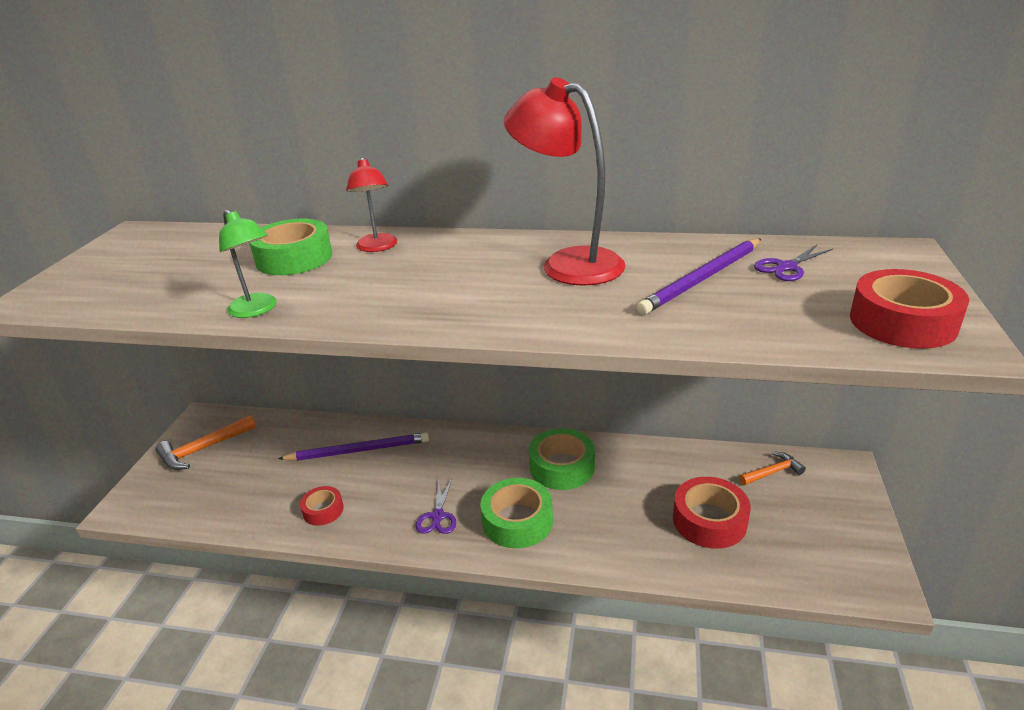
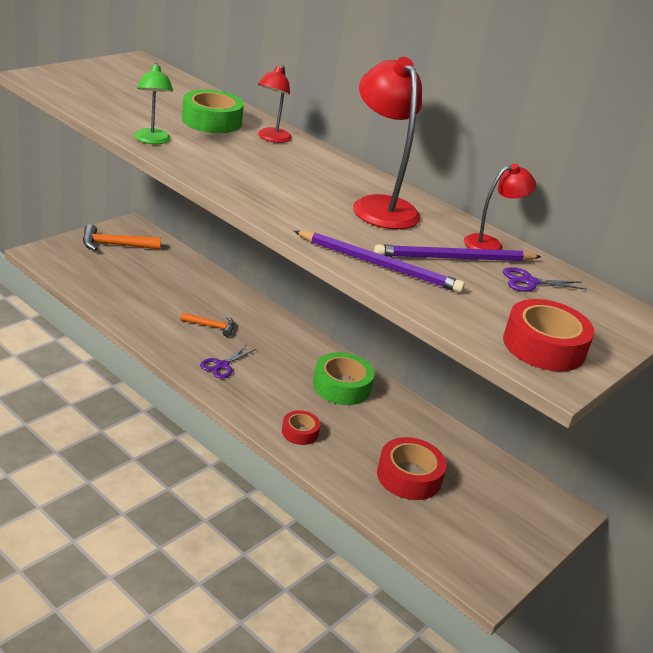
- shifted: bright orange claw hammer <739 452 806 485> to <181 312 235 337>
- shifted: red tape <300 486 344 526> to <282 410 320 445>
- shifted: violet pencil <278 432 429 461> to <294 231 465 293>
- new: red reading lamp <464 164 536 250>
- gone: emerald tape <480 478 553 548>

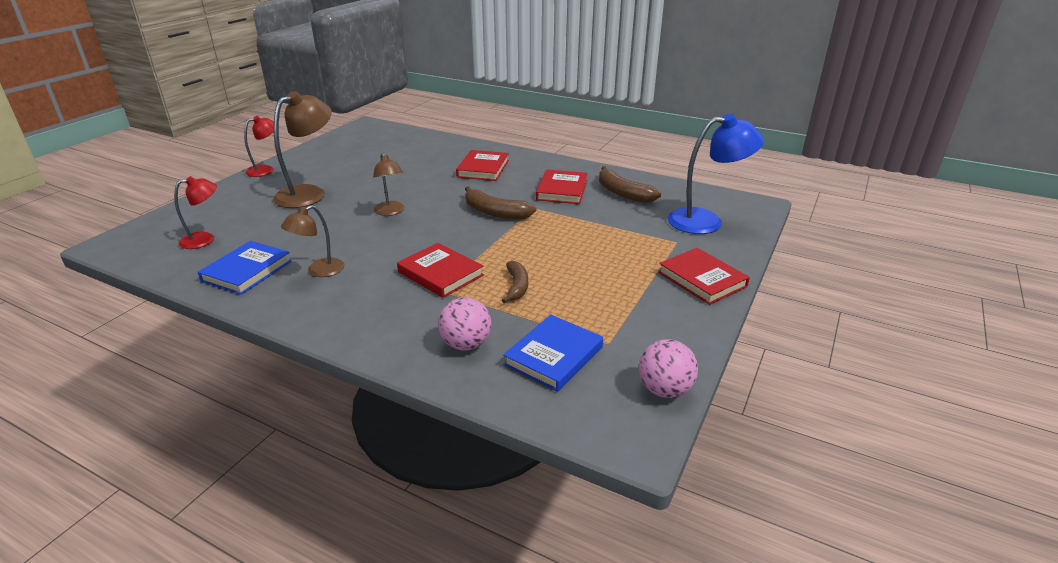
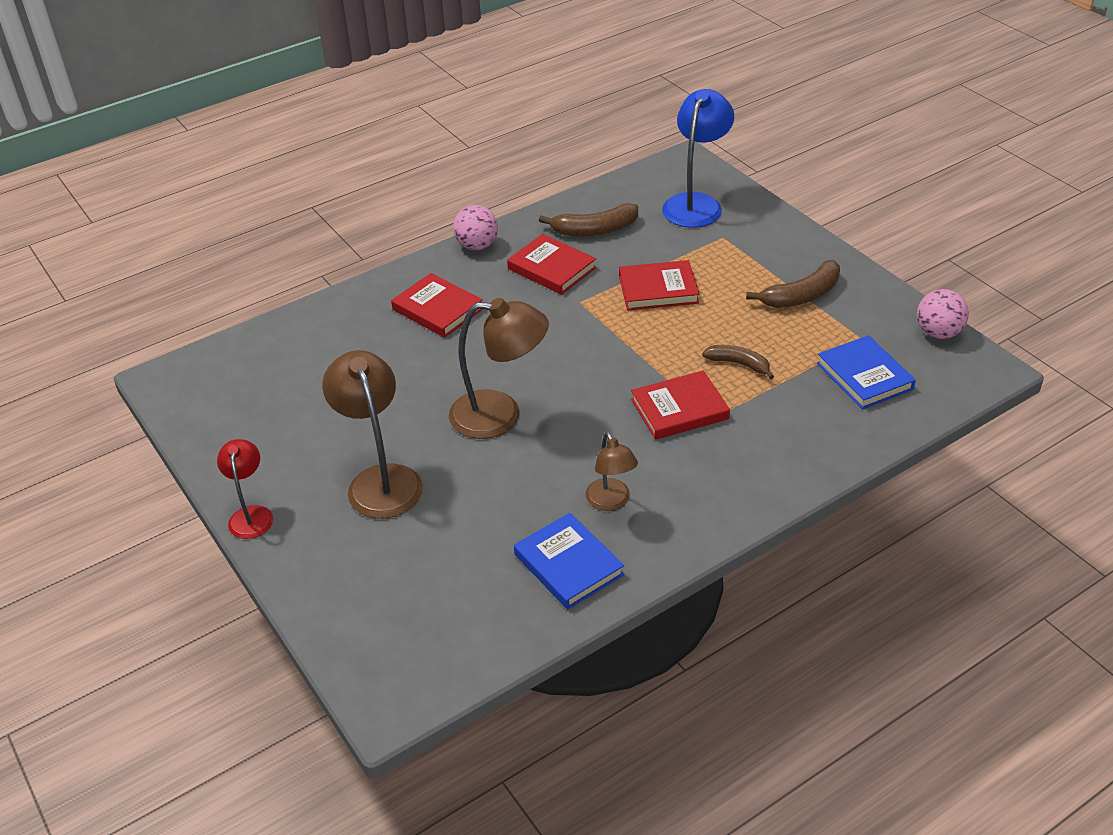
- scaled: brown reading lamp <373 153 405 216> = <449 298 549 439> x1.71
- shifted: pink ball <438 297 492 350> to <453 205 498 250>
- shifted: red hardcover <658 248 750 305> to <619 260 700 310>
- shifted: brown banana <465 186 537 220> to <746 260 840 308>
- gone: red reading lamp <174 176 217 249>

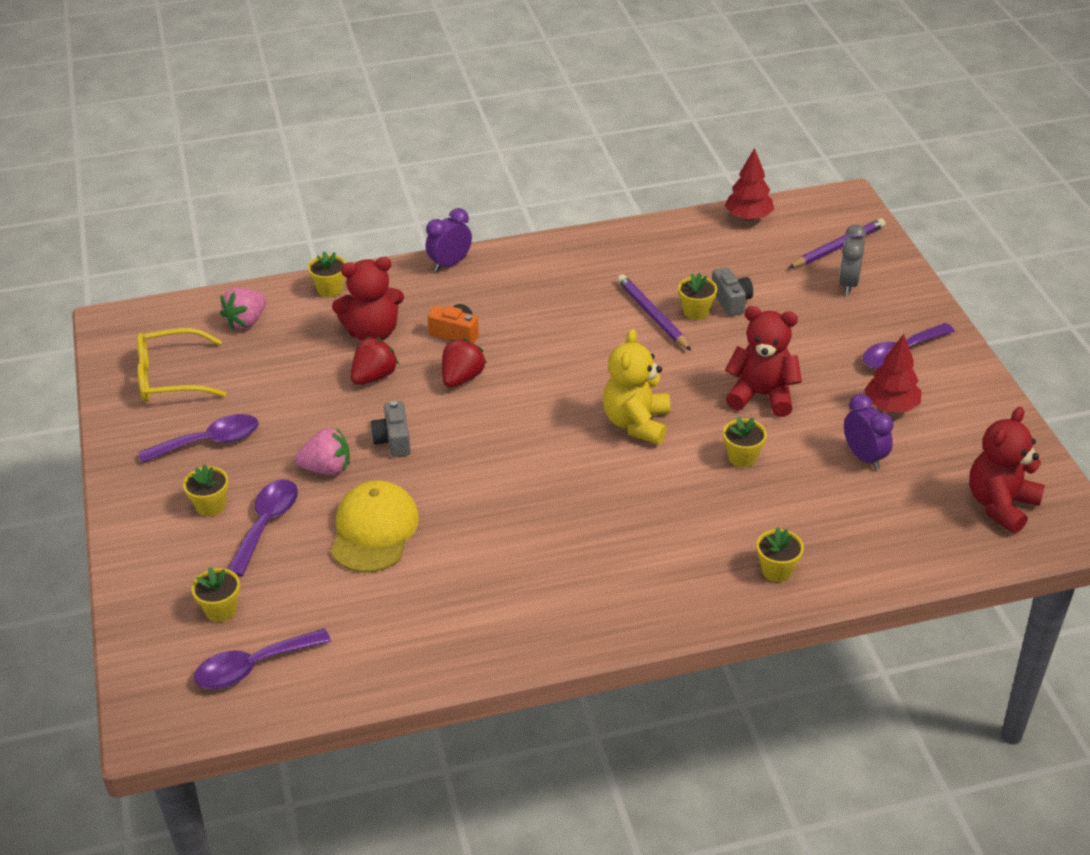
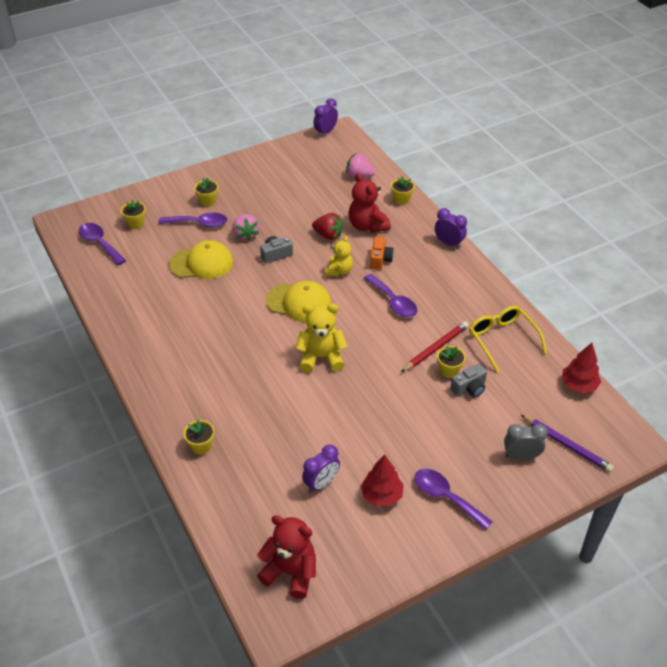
- new: yellow cap <266 281 331 322>
- new: violet clock <314 98 338 137>
- swapped: red strawberry <442 338 487 388> to yellow teddy <325 236 353 276>
- shifted: violet tablespoon <138 414 259 463> to <364 274 417 317>
- repainted: violet pencil <617 274 691 351> to red pencil <401 321 469 372>
- shifted: yellow glasses <137 328 226 402> to <469 306 547 373>
- gone: yellow flower pot <723 416 767 467>
- gone: red teddy <725 306 802 417>

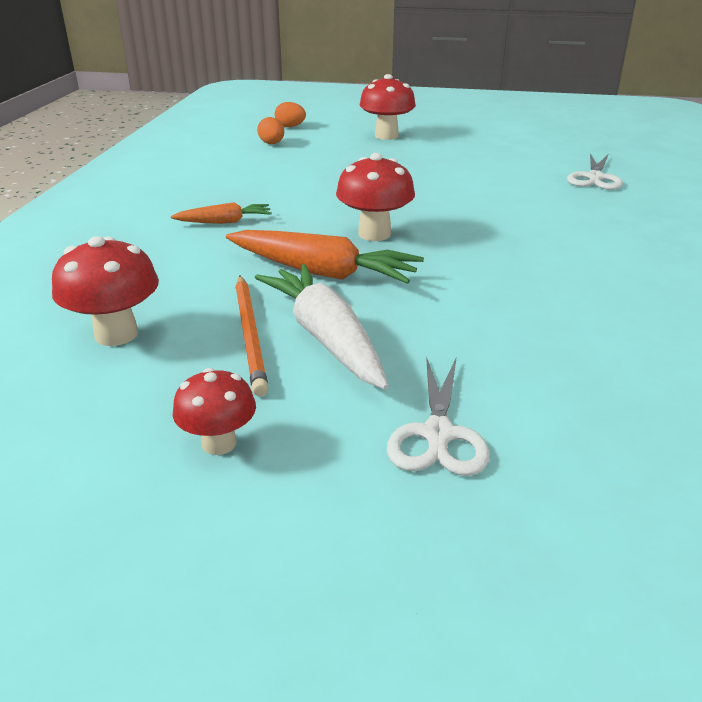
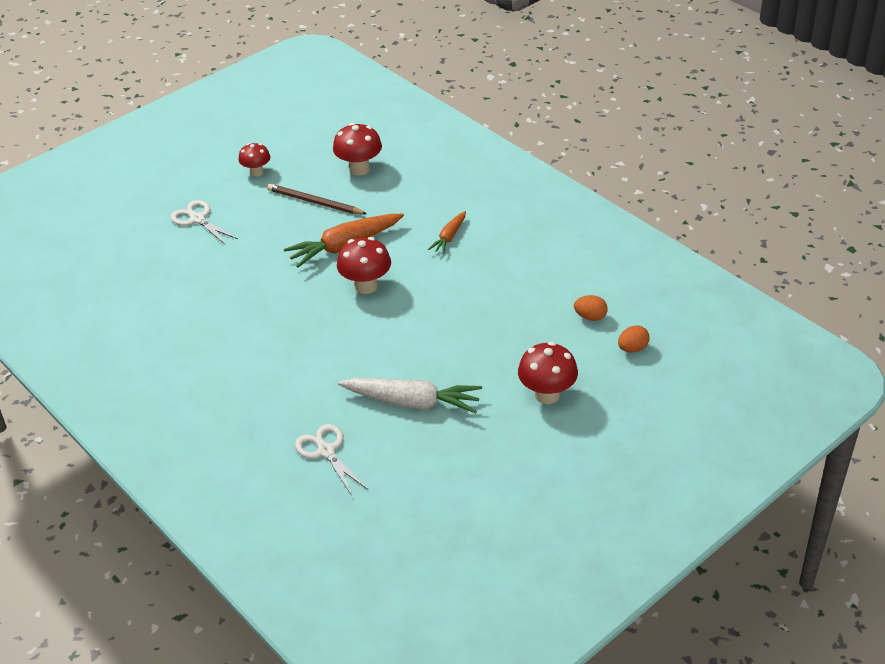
- repainted: bright orange pencil <236 276 269 397> to brown pencil <267 184 367 215>
- shifted: pure white toy carrot <255 264 389 390> to <338 378 482 414>

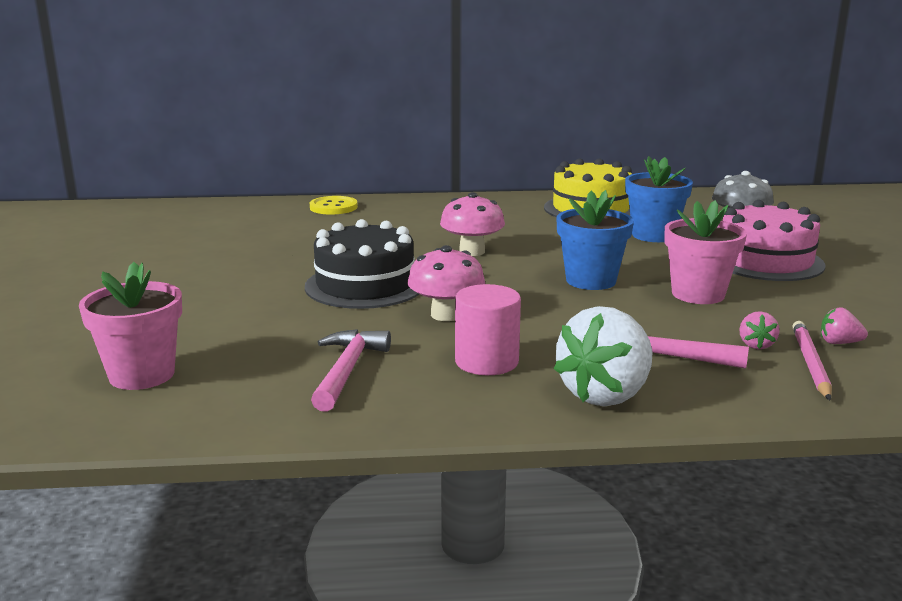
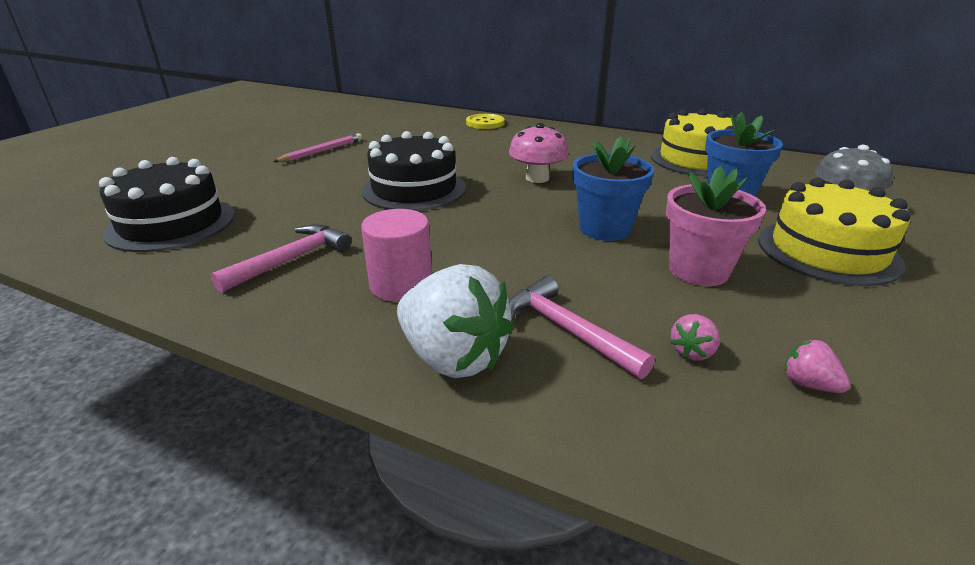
- swapped: pink flower pot <79 262 182 390> to ebony layer cake <99 157 235 252>
- shifted: pink pencil <793 321 832 400> to <273 133 362 162>
- rotated: pure white strawberry <554 306 653 407> = <397 264 514 378> 120 degrees counterclockwise
- repainted: pink layer cake <723 200 826 281> to yellow layer cake <758 178 910 286>
- gone: pink mushroom <408 245 485 321>

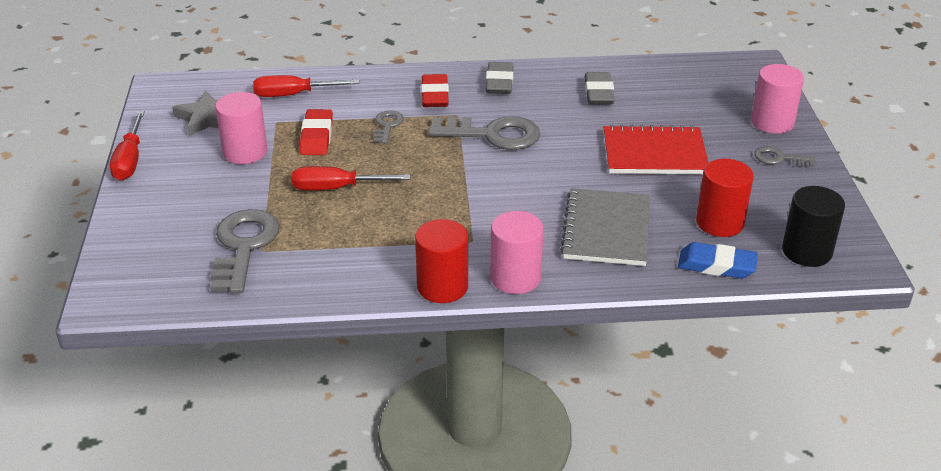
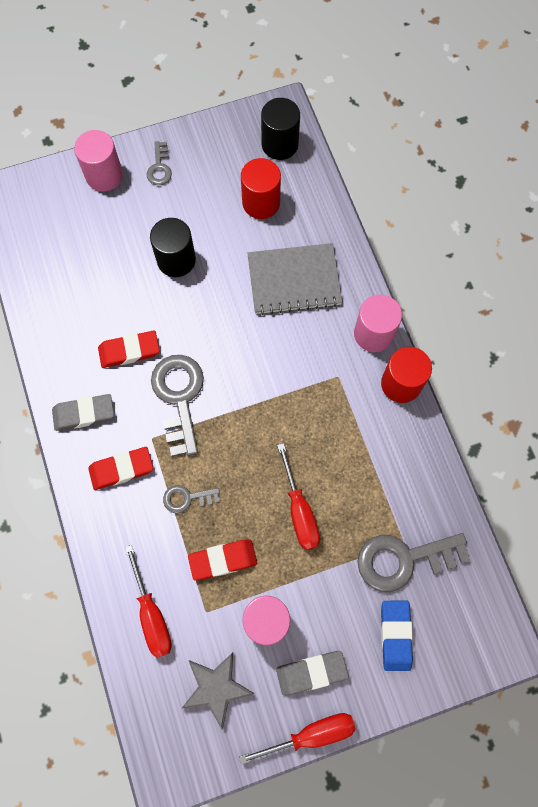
- new: red eraser <98 331 160 368>
- swapped: red exercise book <604 124 708 174> to ebony solid cylinder <150 218 196 277>
- shifted: grey eraser <584 72 615 105> to <276 651 349 696>
- shifted: royal blue eraser <678 242 758 279> to <381 601 413 671>

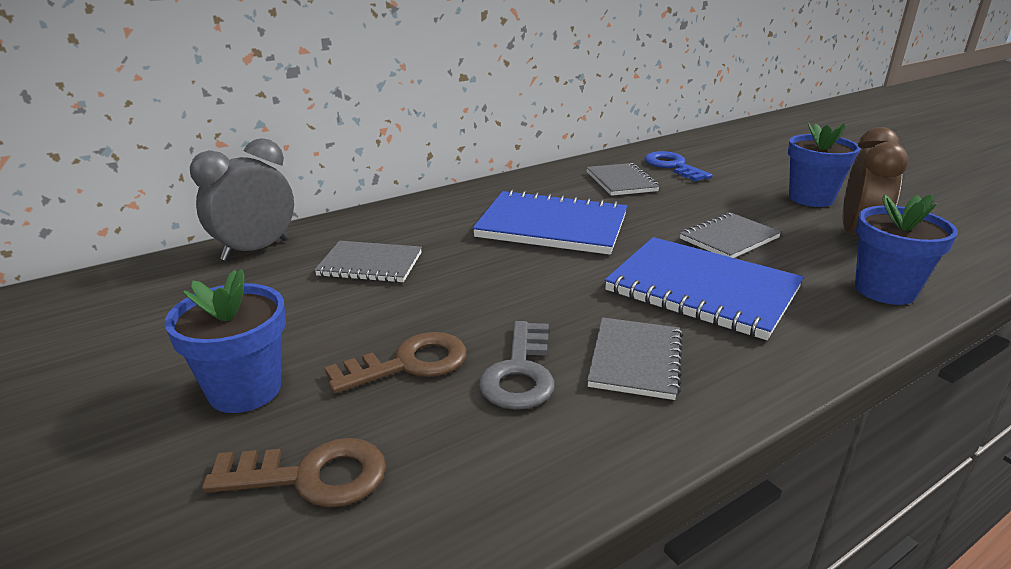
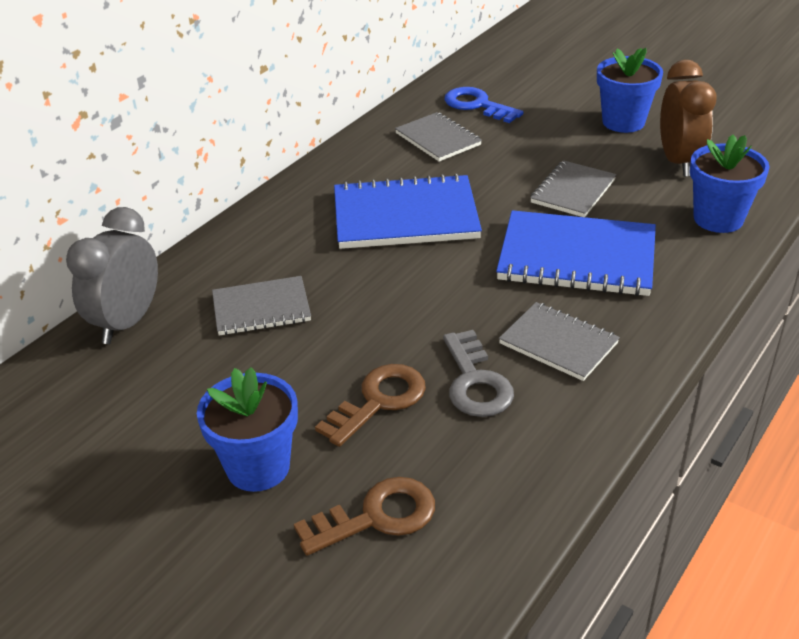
- rotated: grey exercise book <587 317 683 400> = <499 302 620 381> 45 degrees counterclockwise

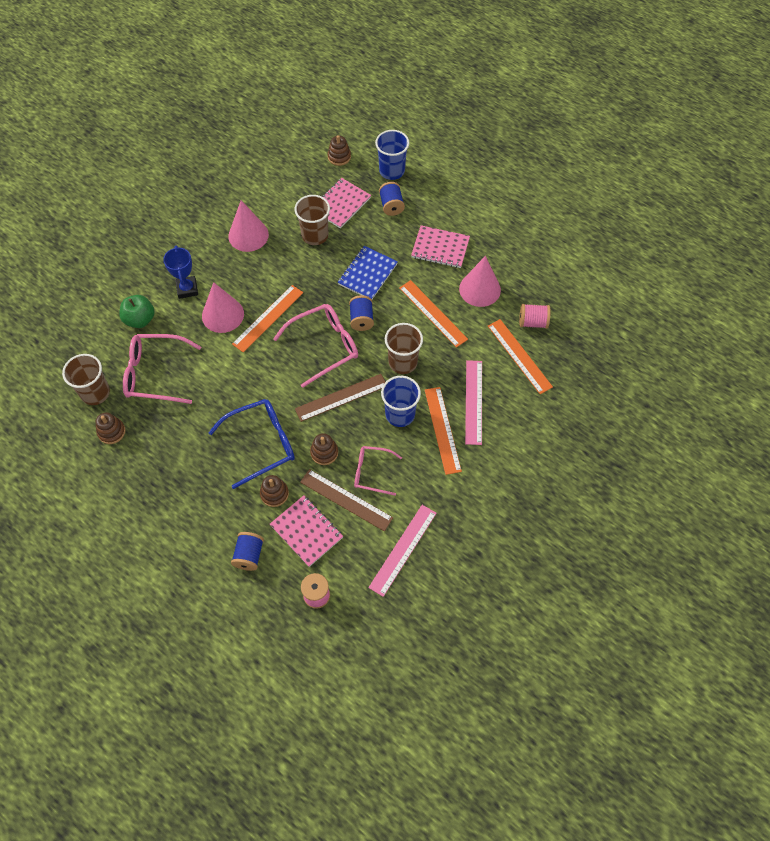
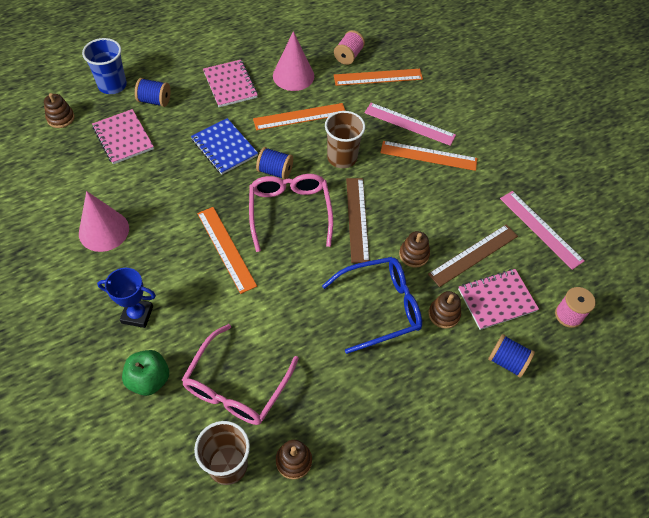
- rotated: pink exercise book <411 225 470 268> = <203 60 258 107> 60 degrees counterclockwise
- rotated: royal blue glasses <208 399 295 489> = <322 257 422 354> 75 degrees clockwise
- gone: pink cone <202 282 244 333>
- gone: brown cup <295 195 330 245>
- gone: pink glasses <354 446 402 496>
- gone: royal blue cup <381 376 421 427>

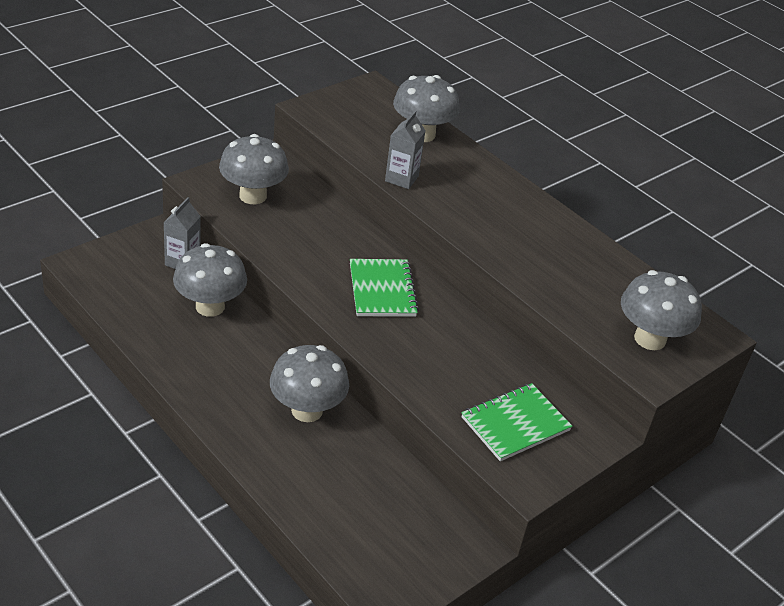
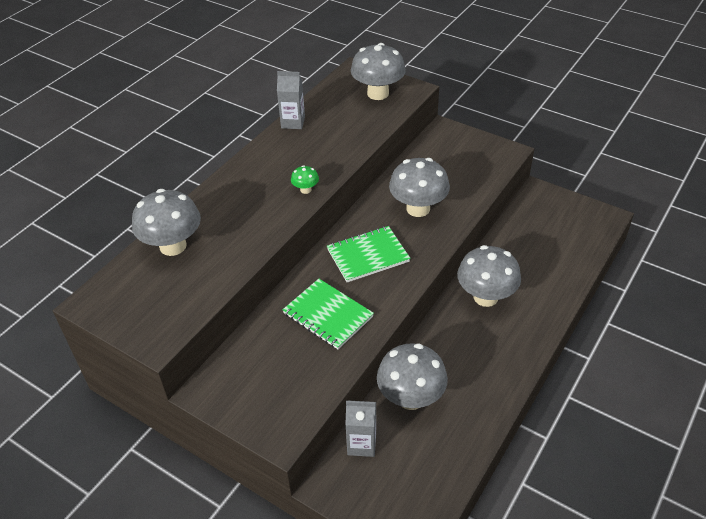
- shifted: grey carton <385 111 426 189> to <277 71 305 129>
- shifted: emerald exercise book <461 383 572 461> to <283 279 374 349>
- new: emerald mushroom <291 165 319 194>
- shifted: grey mushroom <219 134 289 204> to <389 158 450 217>

